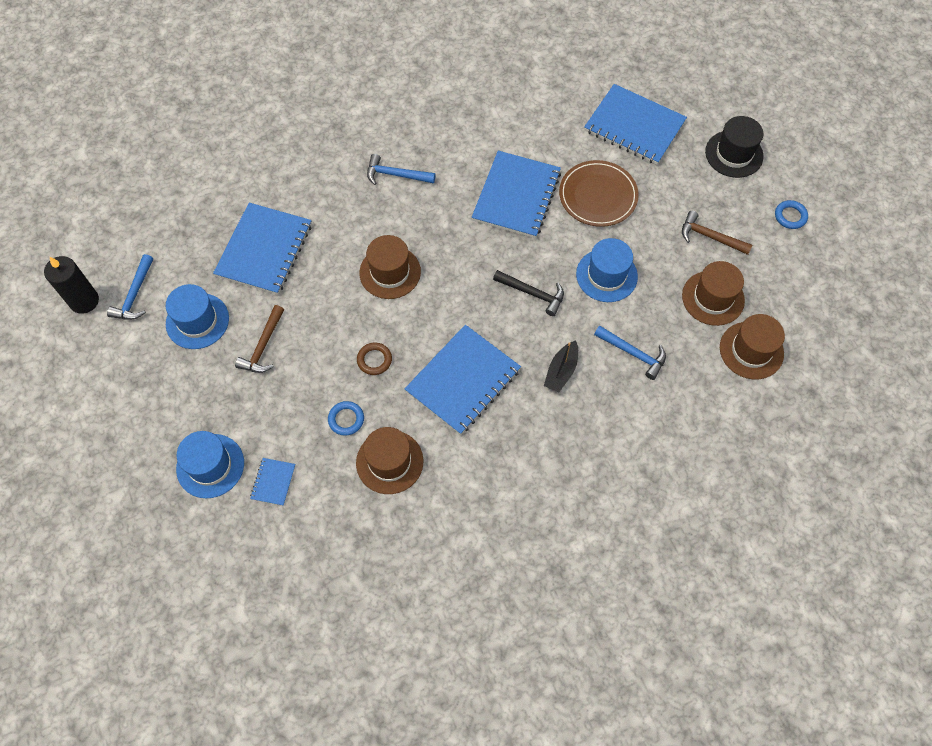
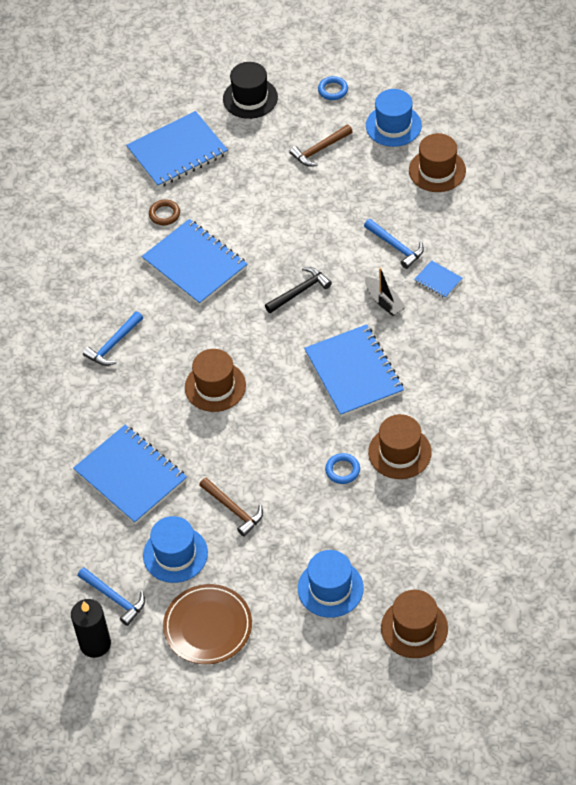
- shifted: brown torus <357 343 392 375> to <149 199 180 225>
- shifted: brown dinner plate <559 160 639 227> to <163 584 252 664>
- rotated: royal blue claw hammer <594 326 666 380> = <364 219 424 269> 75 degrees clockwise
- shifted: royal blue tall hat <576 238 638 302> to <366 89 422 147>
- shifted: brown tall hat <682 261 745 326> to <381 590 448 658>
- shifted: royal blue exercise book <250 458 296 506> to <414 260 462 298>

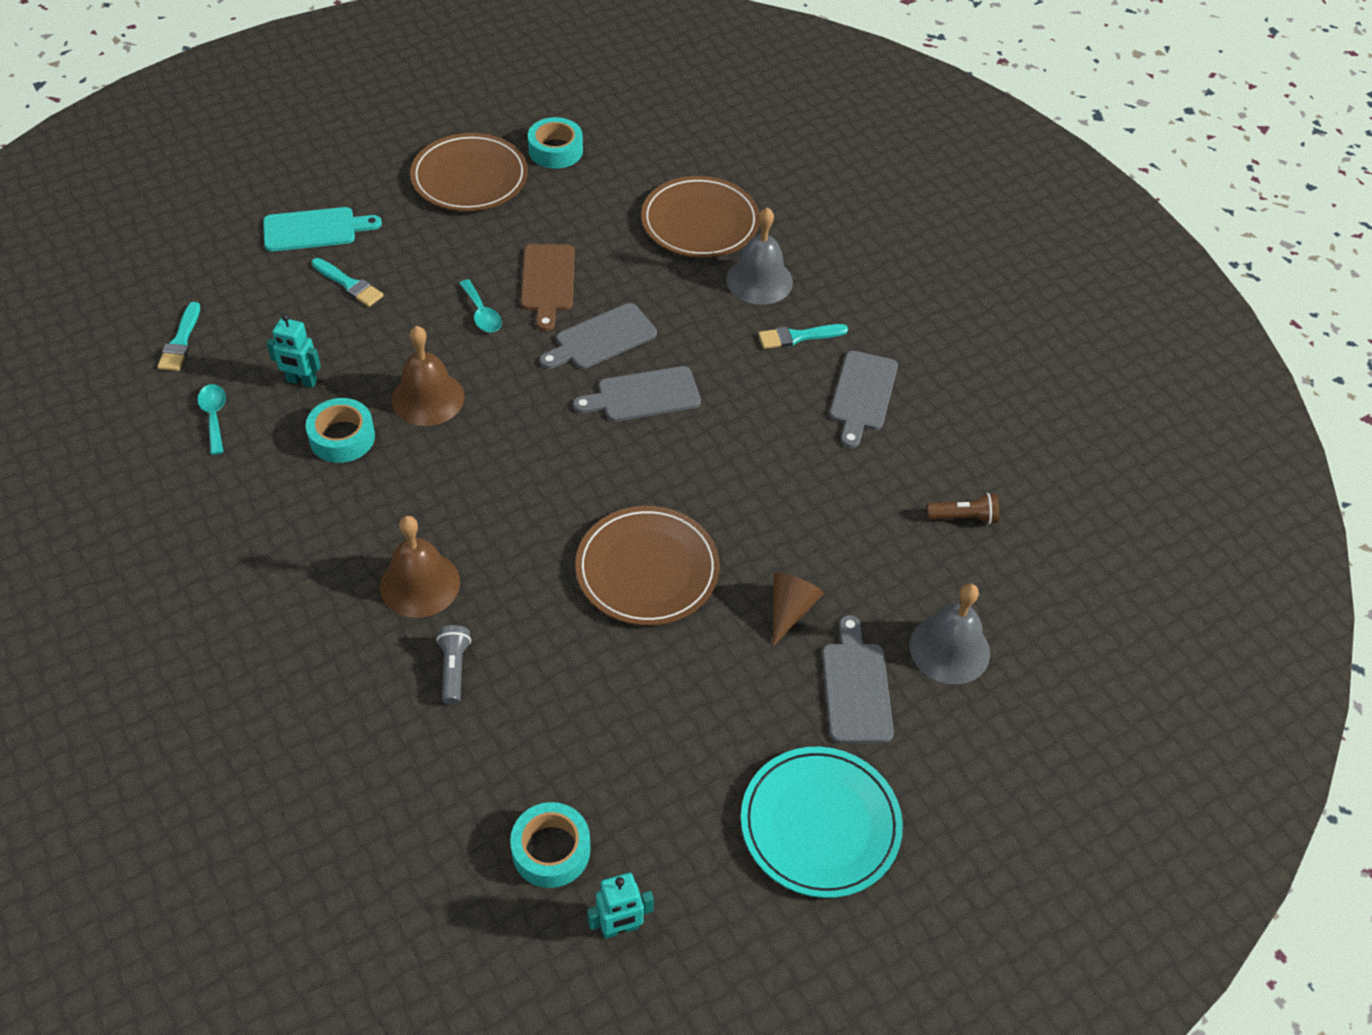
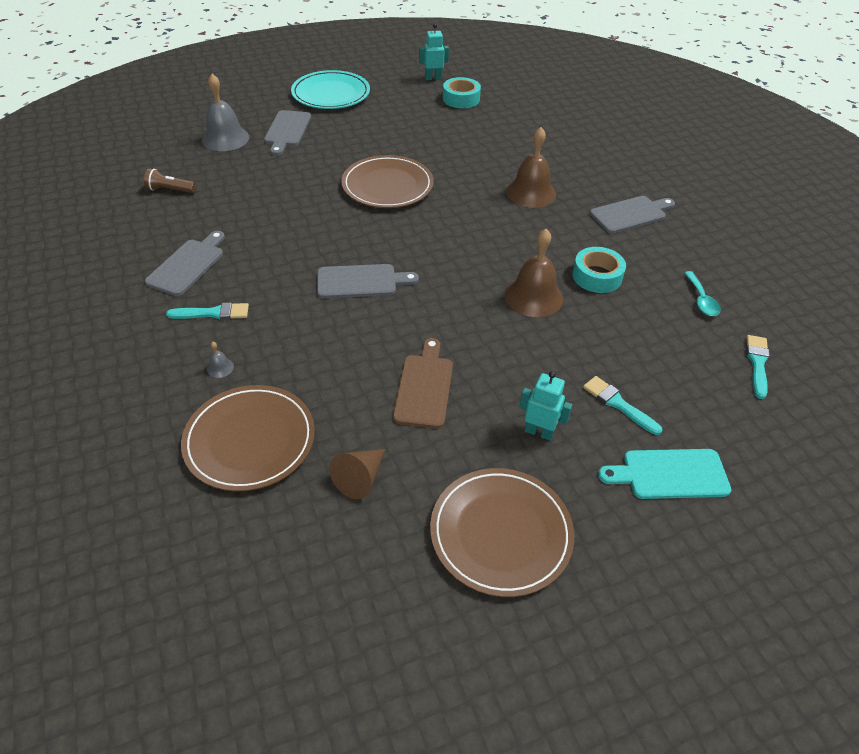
- scaled: grey school bell <726 207 793 305> = <207 342 234 378> x0.41
- shifted: brown cone <773 572 824 646> to <329 449 385 499>
- shifted: turquoise toy robot <266 314 321 388> to <519 371 572 441>
- shifted: grey bread board <540 303 657 369> to <590 196 675 234>
- gone: grey pocket torch <436 625 471 705>
- gone: turquoise tablespoon <459 279 502 332>
- gone: turquoise tape <528 117 583 169>

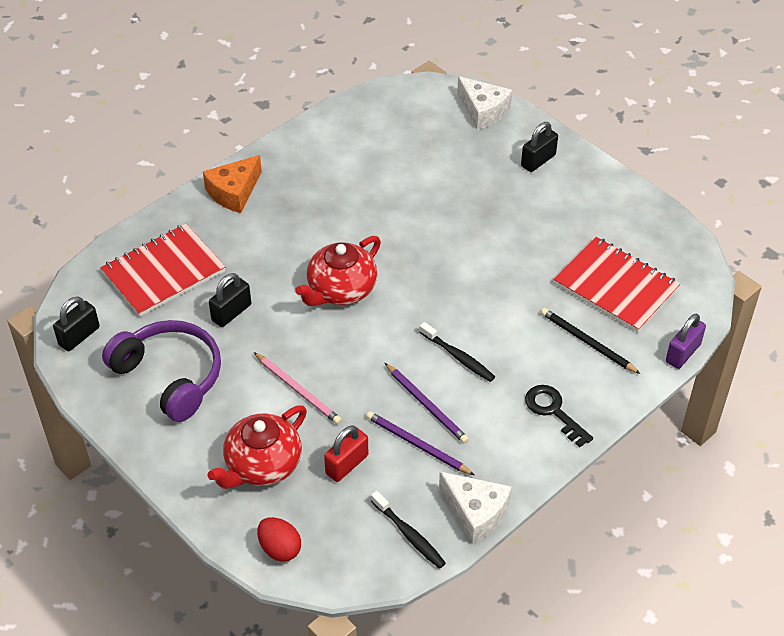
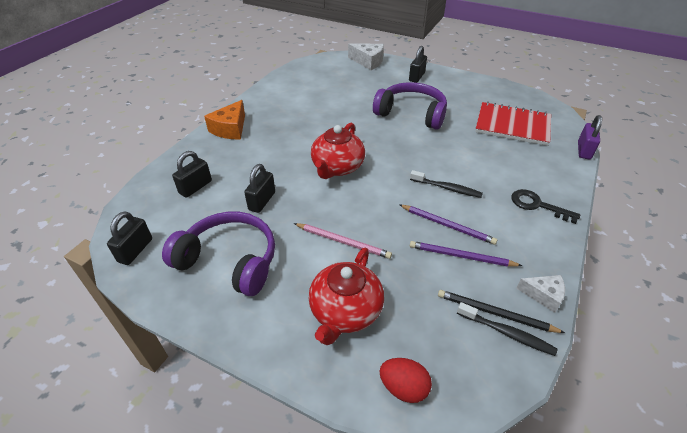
- swapped: red exercise book <100 224 225 317> to ebony padlock <172 151 212 198>
- new: violet headset <373 82 447 130>
- shifted: ebony pencil <541 308 640 374> to <438 290 565 333>
- scaled: pure white piece of cheese <439 472 512 544> = <516 275 565 313> x0.64
- gone: red padlock <324 425 368 482>

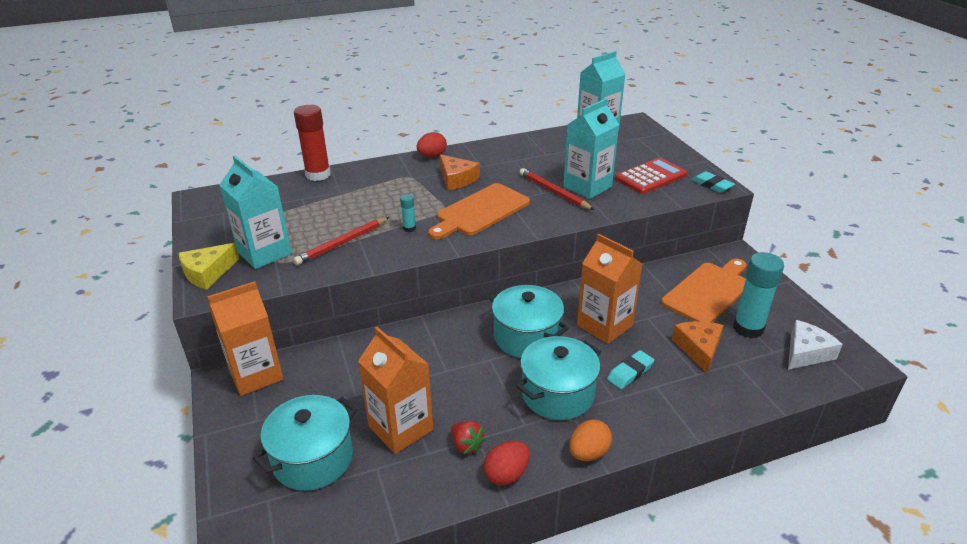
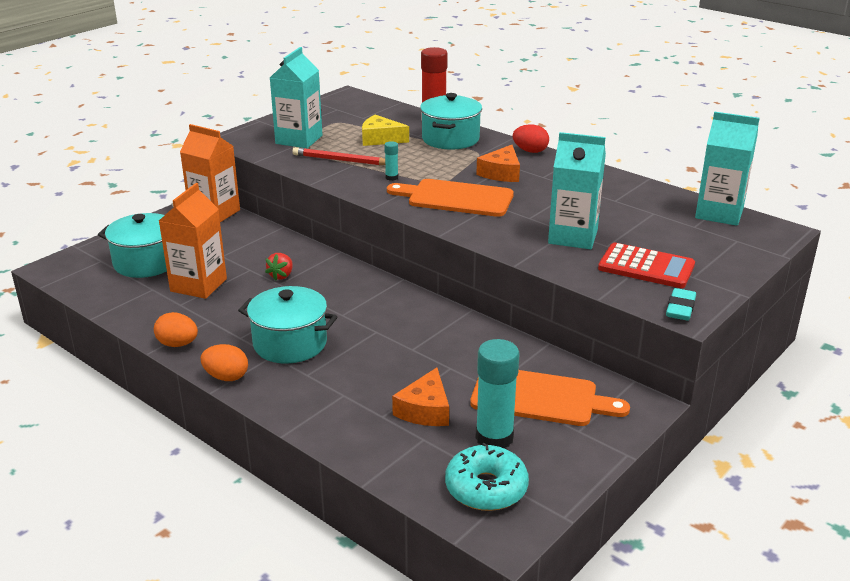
- repainted: red egg shape <483 441 530 486> to bright orange egg shape <154 312 198 347>
- shifted: red strawberry <451 421 486 454> to <265 253 293 281>
- shifted: yellow piece of cheese <178 243 239 290> to <362 115 409 146>
- rotated: bright orange piece of cheese <672 321 724 374> = <392 367 449 426> 135 degrees clockwise
- shifted: turquoise stockpot <489 285 569 358> to <420 93 482 149>
- swapped: pure white piece of cheese <788 320 843 370> to turquoise doughnut <445 443 529 511>
- gone: red pencil <520 168 594 210>
- gone: bright orange carton <577 234 642 344>
- gone: turquoise eraser <607 350 654 389>

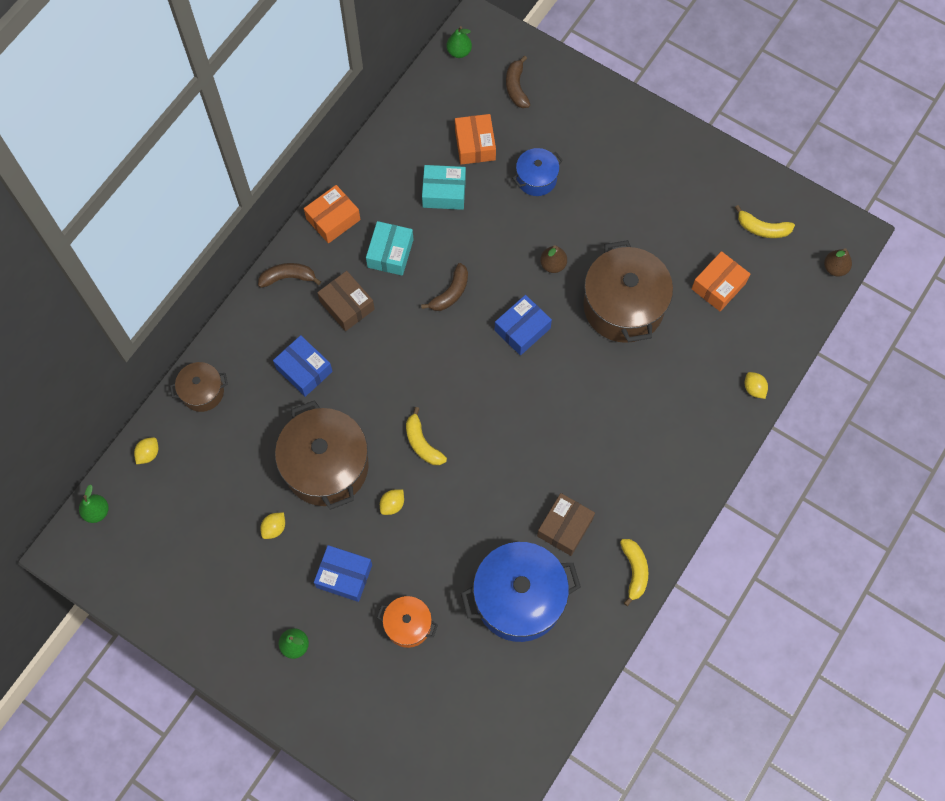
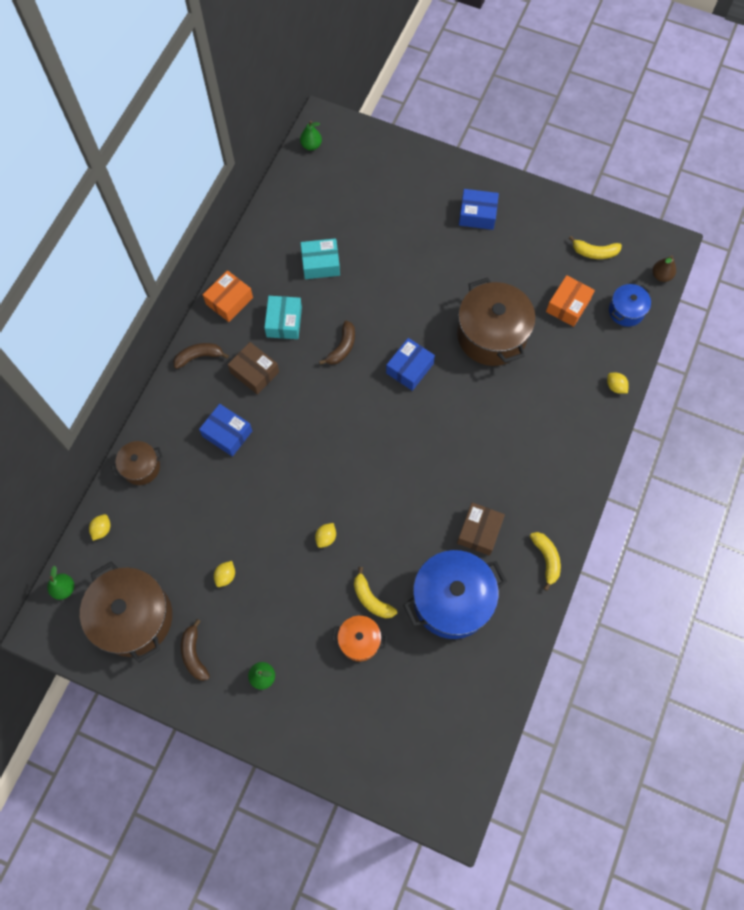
- shifted: brown stockpot <275 400 369 510> to <80 562 172 663>
- shifted: brown banana <506 55 530 108> to <181 619 210 681>
- shifted: yellow banana <406 407 447 465> to <354 567 397 619>
- shifted: royal blue box <314 545 372 602> to <459 189 499 230>
- shifted: royal blue stockpot <512 148 563 196> to <609 284 651 327>
- gone: bright orange box <455 114 496 165>
- gone: brown toy pear <540 245 567 273>

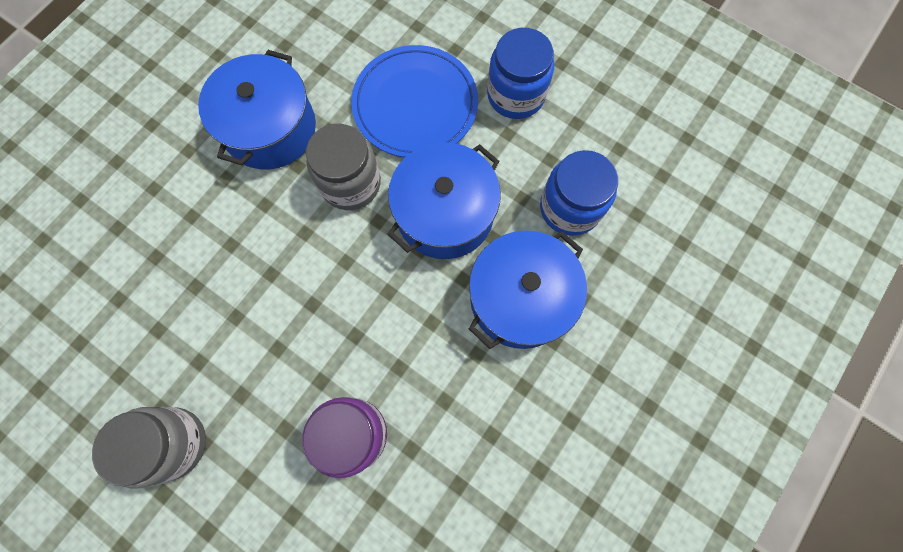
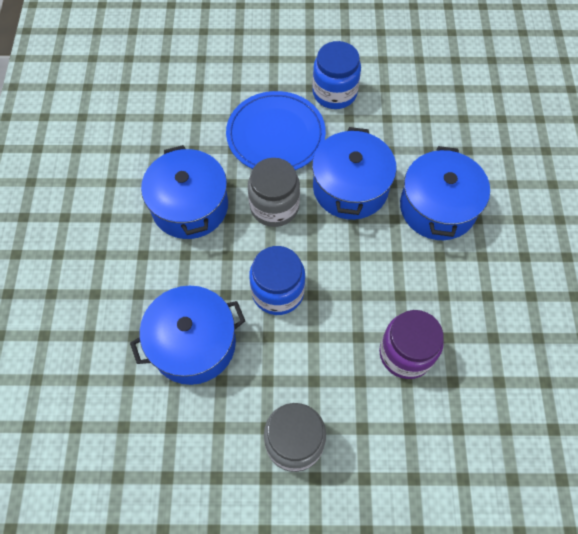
- new: royal blue stockpot <130 286 245 385>
- shifted: royal blue jam jar <540 150 618 236> to <249 246 305 315>

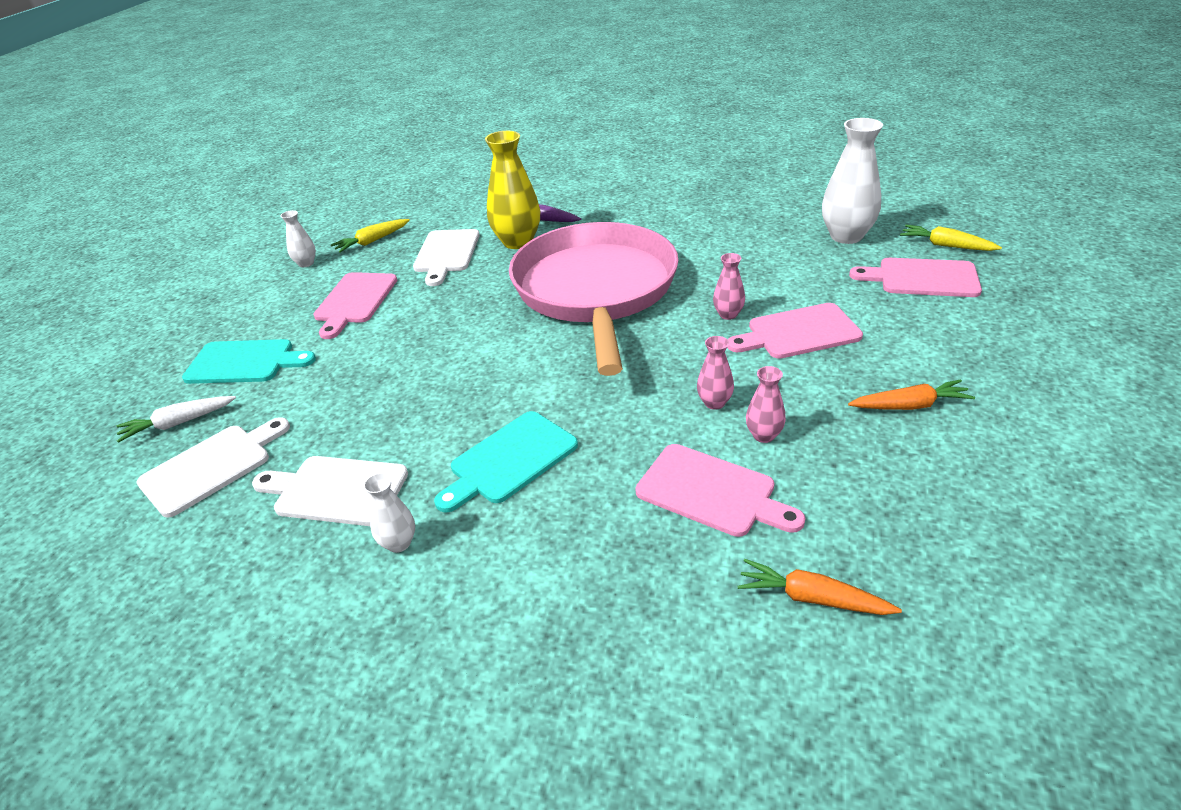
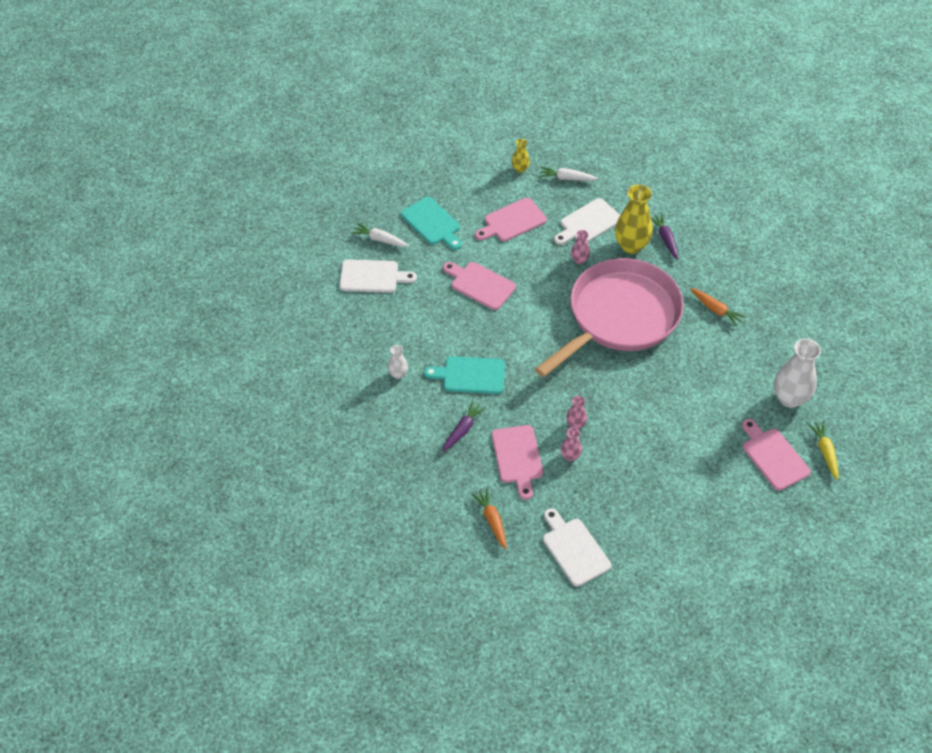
- new: violet toy carrot <442 401 486 452>
- shifted: pink bread board <727 303 863 359> to <443 262 516 310>
- repainted: pure white vase <280 210 316 267> to yellow vase <512 139 530 173>
- repainted: yellow toy carrot <331 219 410 253> to pure white toy carrot <539 167 598 181>
- shifted: pure white bread board <252 456 408 526> to <543 508 611 586>
- shifted: pink vase <713 253 745 320> to <571 230 590 264>
- shifted: bright orange toy carrot <848 379 975 410> to <690 288 746 326>

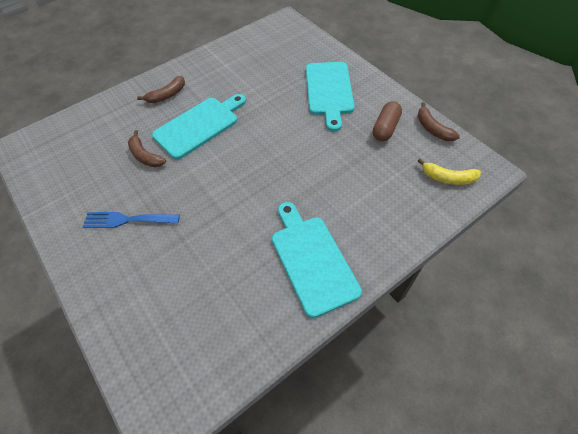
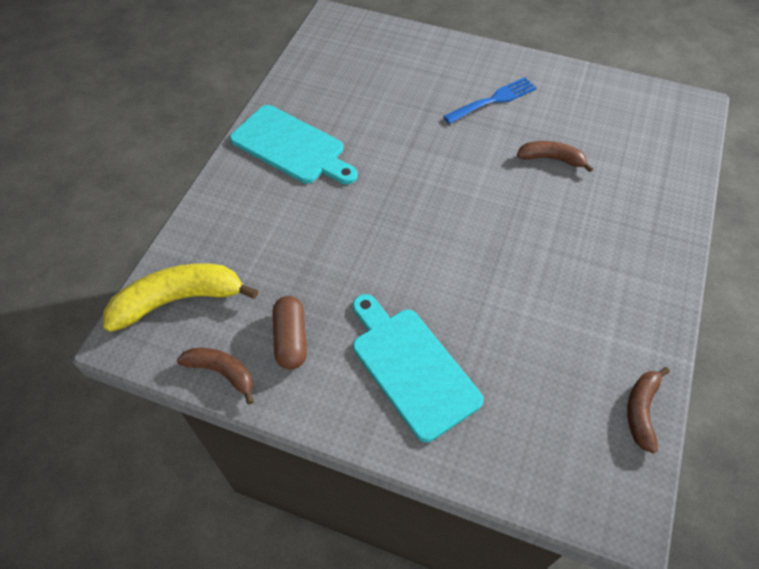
- scaled: yellow banana <418 158 481 185> = <103 264 258 332> x1.73
- shifted: brown banana <137 76 185 103> to <627 367 670 454>
- gone: turquoise bread board <152 94 246 160>

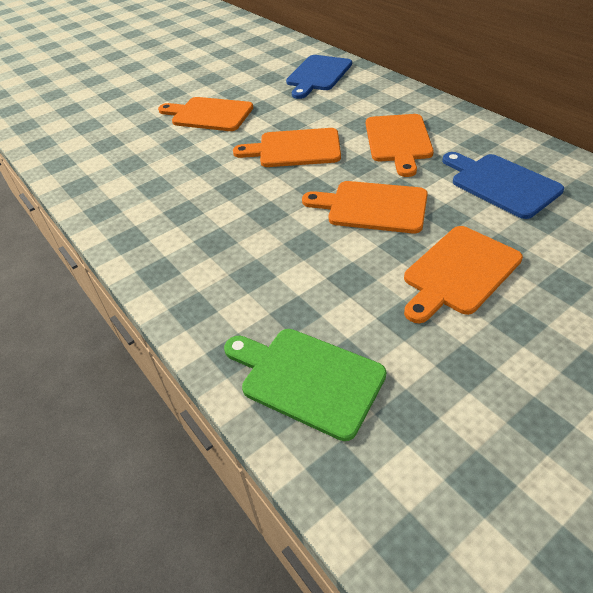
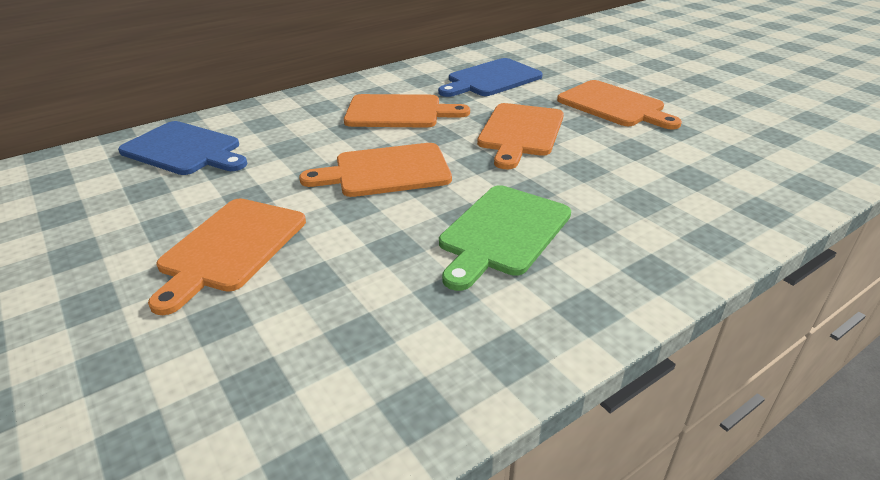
- rotated: bright orange bread board <233 128 341 167> = <299 143 452 197> 75 degrees clockwise
- shifted: emerald bread board <224 329 387 441> to <439 185 571 291>

